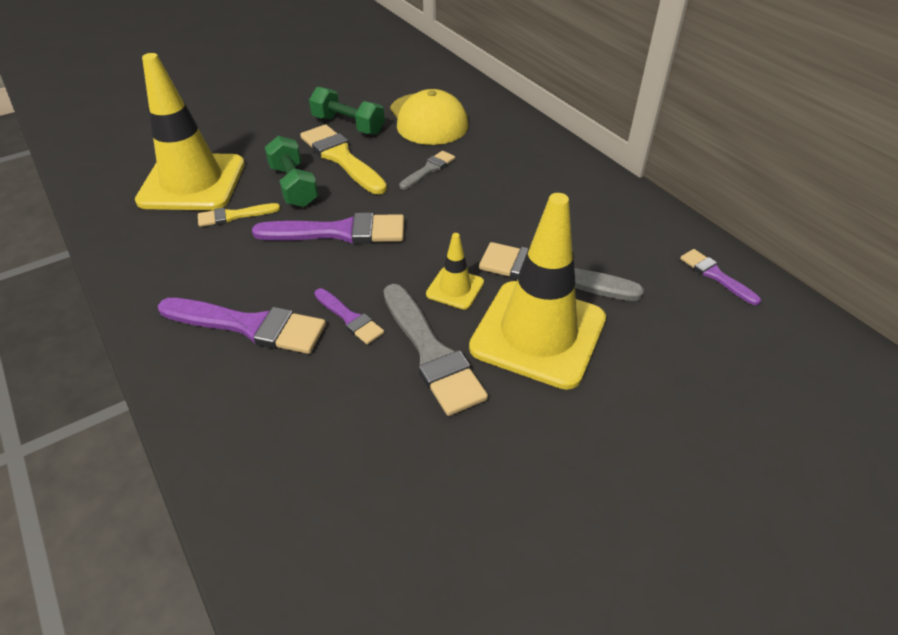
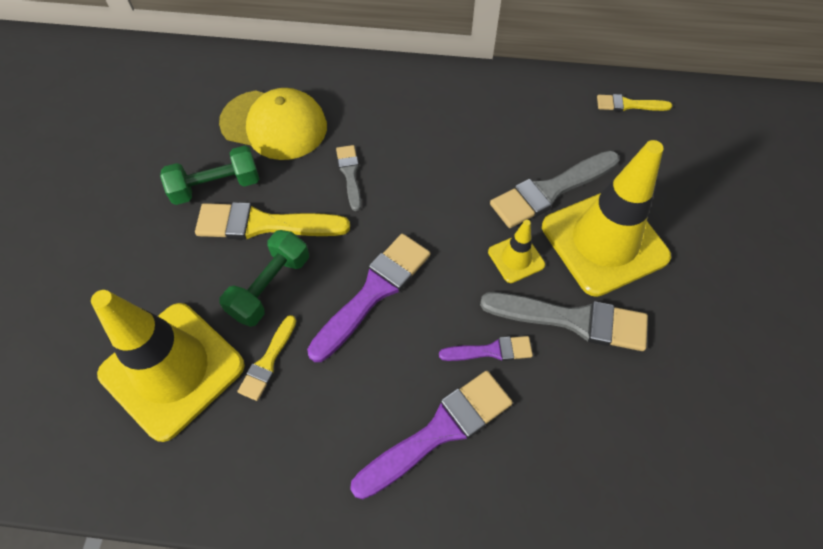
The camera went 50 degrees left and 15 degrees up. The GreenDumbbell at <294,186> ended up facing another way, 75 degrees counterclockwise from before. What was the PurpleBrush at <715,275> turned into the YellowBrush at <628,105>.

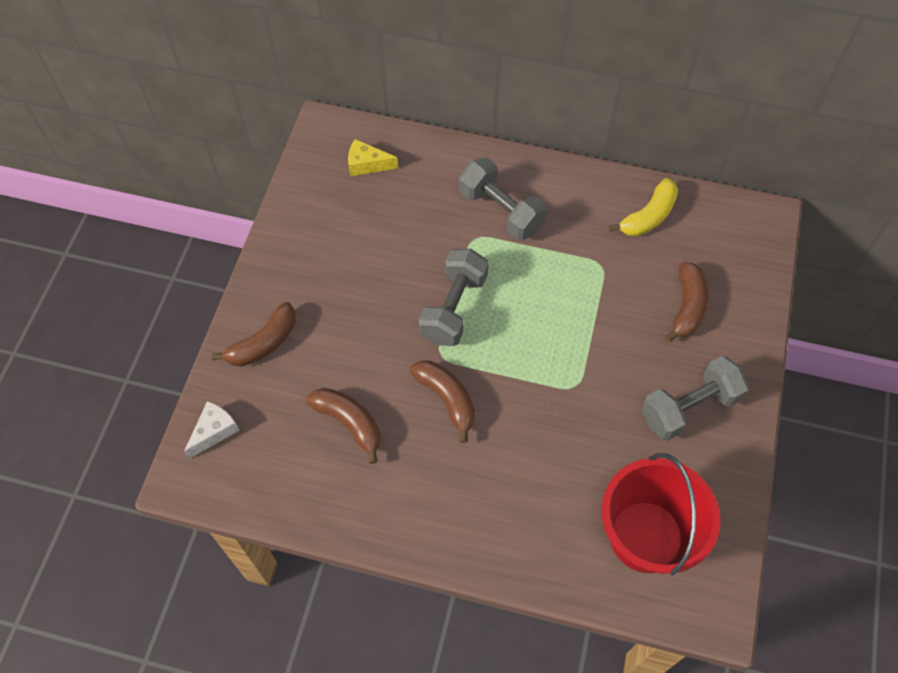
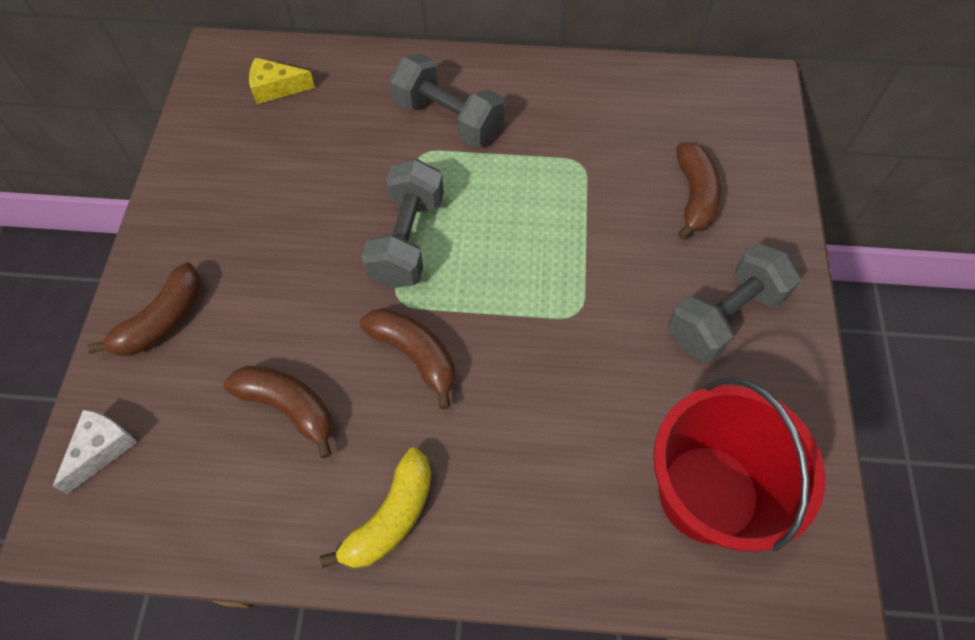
The camera went 10 degrees left and 0 degrees up. The YellowBanana ended up elsewhere, having gone from <648,216> to <391,517>.

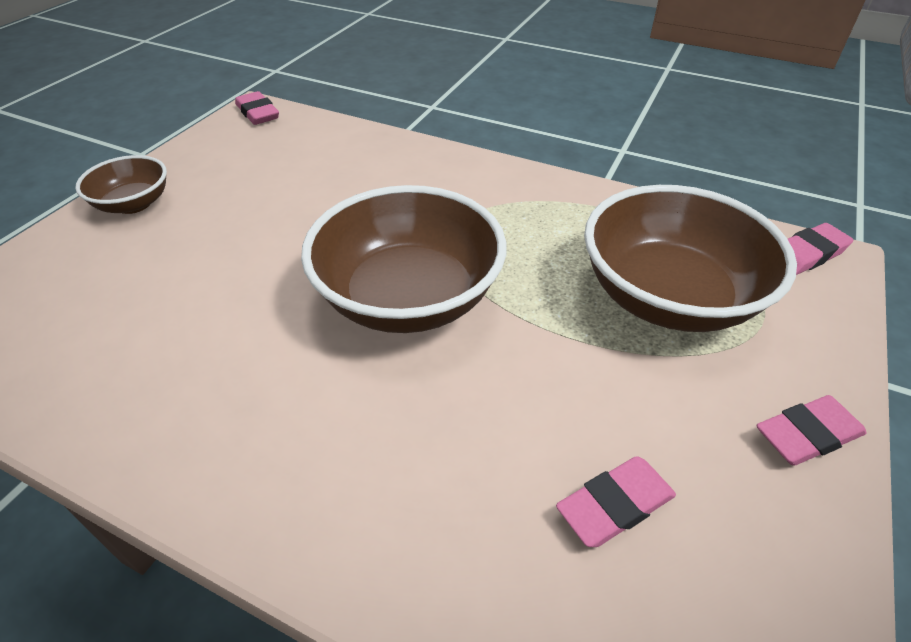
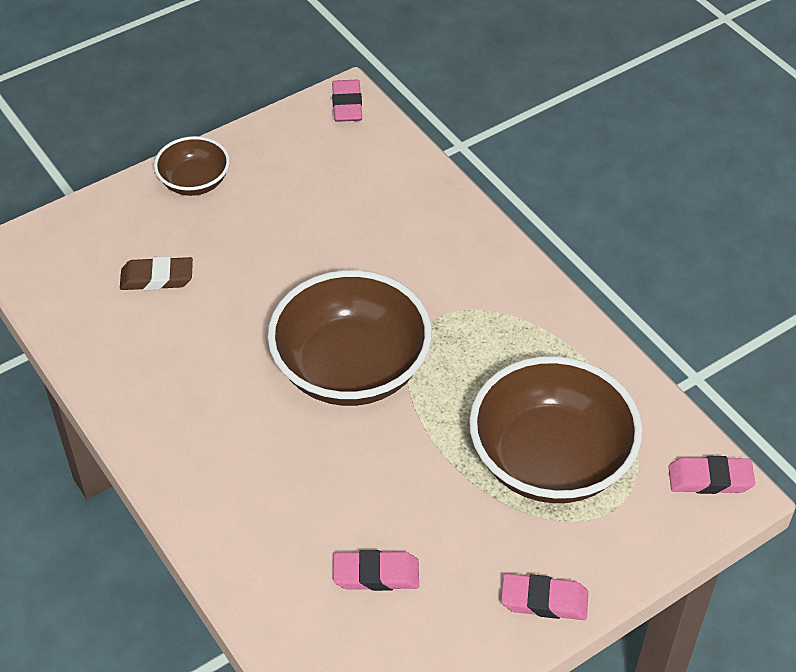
The camera went 30 degrees right and 5 degrees up. The second view gained the BrownEraser at <157,278>.

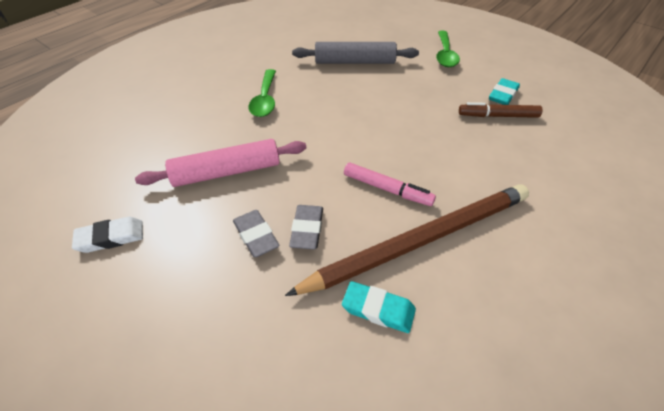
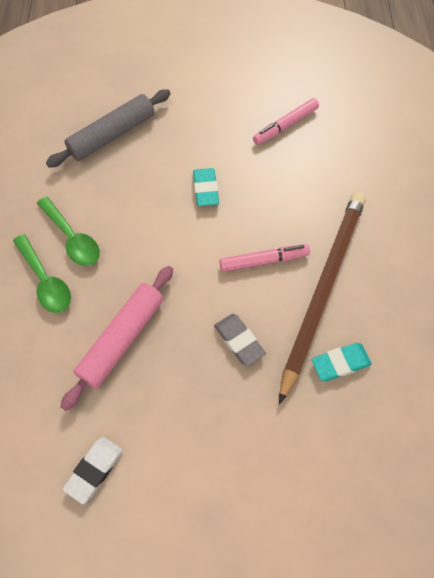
The camera went 40 degrees left and 15 degrees up. The GreenSpoon ended up elsewhere, having gone from <445,54> to <45,280>. The TurquoiseEraser ended up elsewhere, having gone from <503,95> to <205,189>. What was the BrownMarker at <498,116> turned into the PinkMarker at <285,126>. The second view lost the GreyEraser at <256,236>.

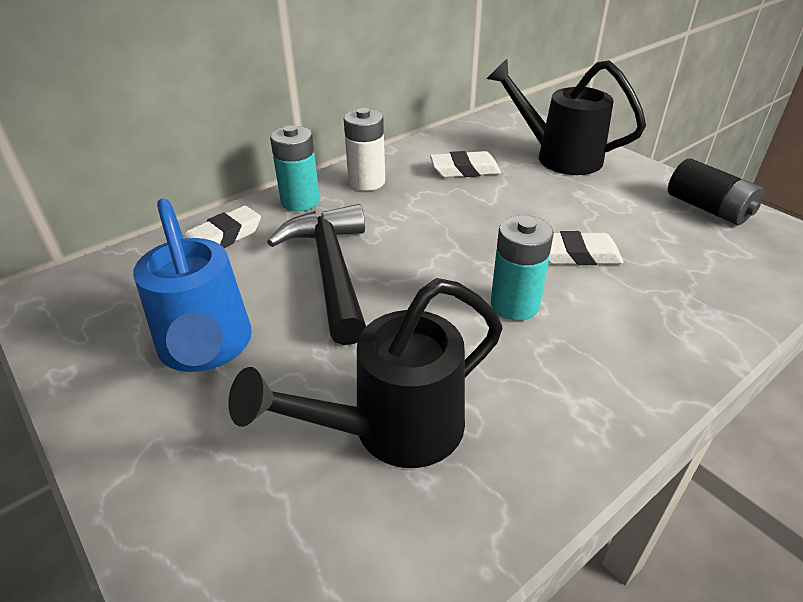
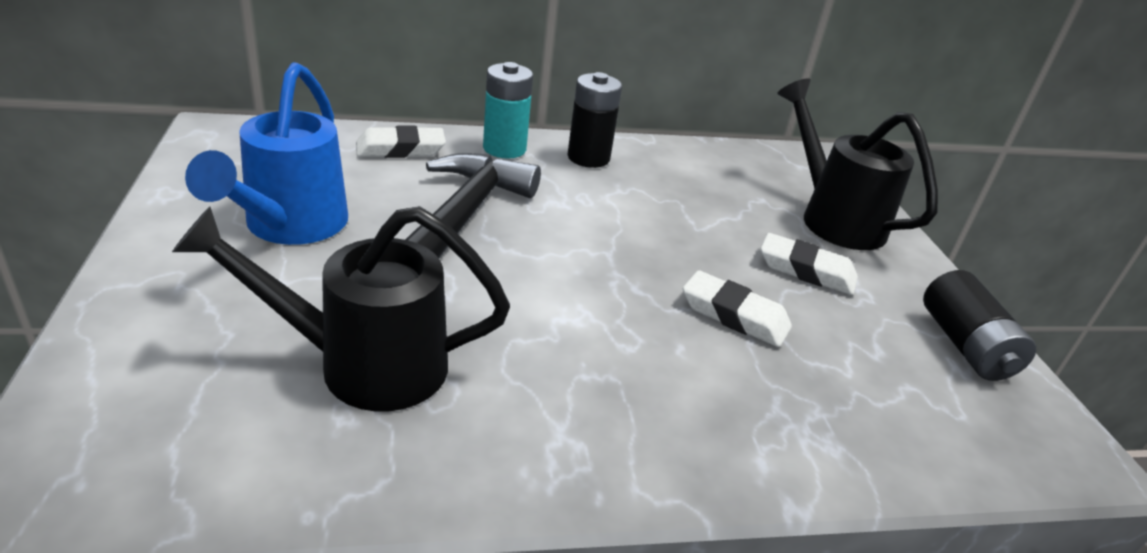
The camera went 25 degrees right and 5 degrees down. What was the WhiteBattery at <367,182> turned into the BlackBattery at <588,158>. The WhiteEraser ended up elsewhere, having gone from <465,170> to <806,271>. The second view lost the TurquoiseBattery at <514,305>.

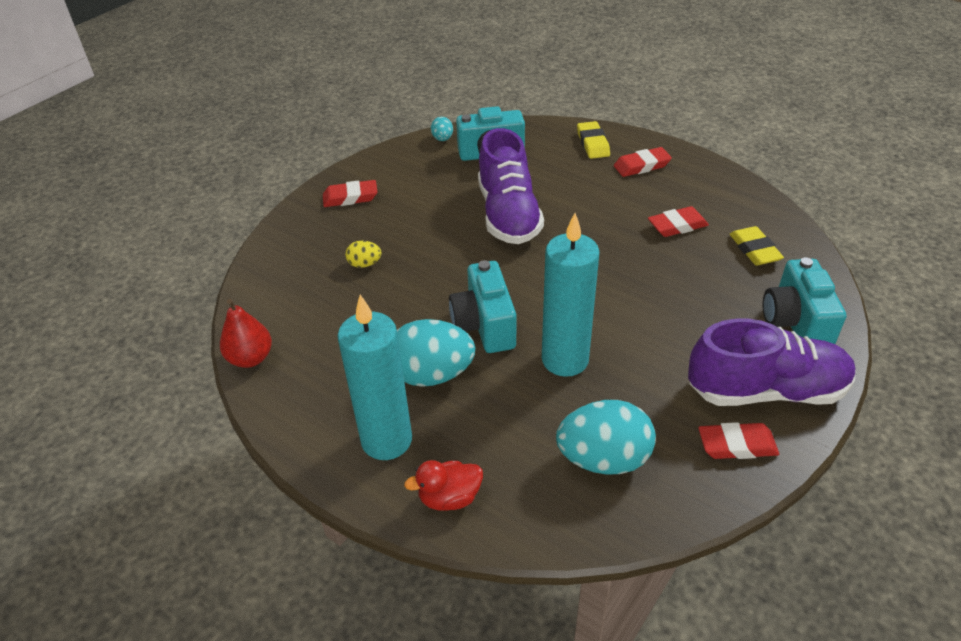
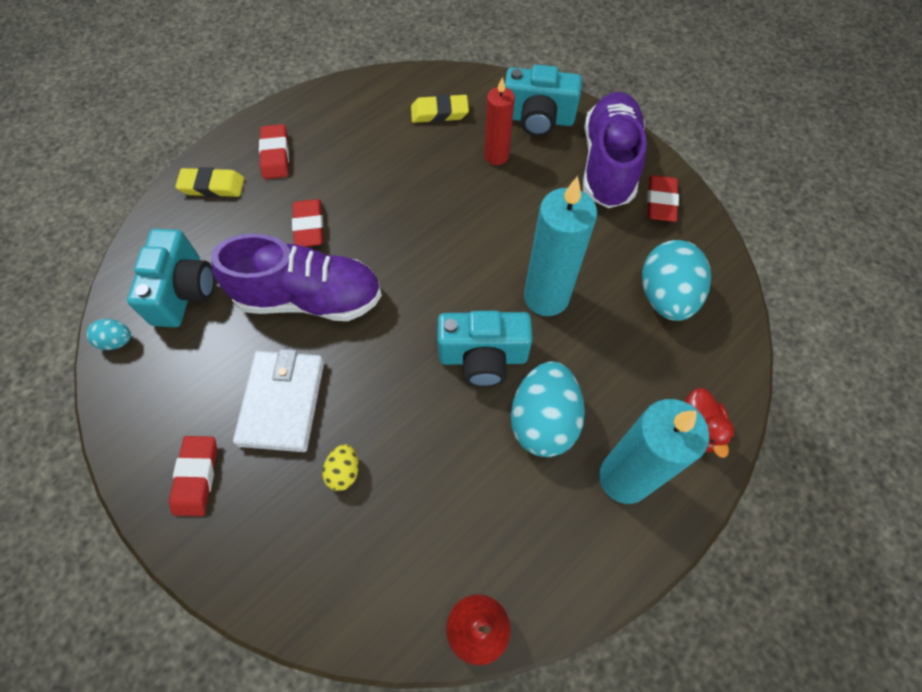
The camera went 80 degrees left and 20 degrees up. The RedEraser ended up elsewhere, having gone from <677,225> to <309,226>. The second view gained the RedCandle at <496,156>. The second view gained the WhiteWallet at <282,402>.

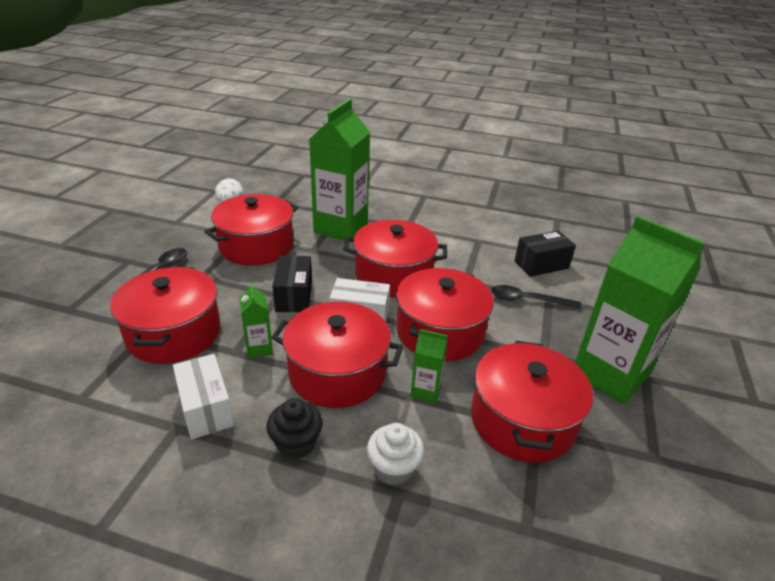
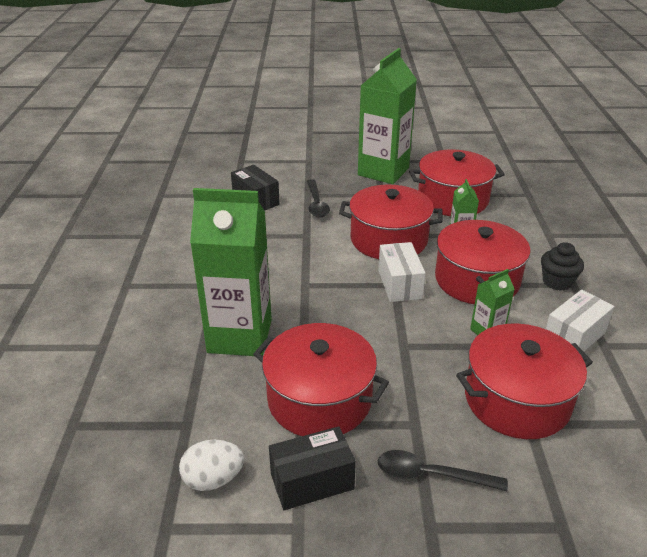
The camera went 105 degrees left and 0 degrees up. The second view lost the RedPot at <393,275>. The BlackBox ended up elsewhere, having gone from <294,296> to <312,481>. The second view lost the WhiteCupcake at <393,468>.

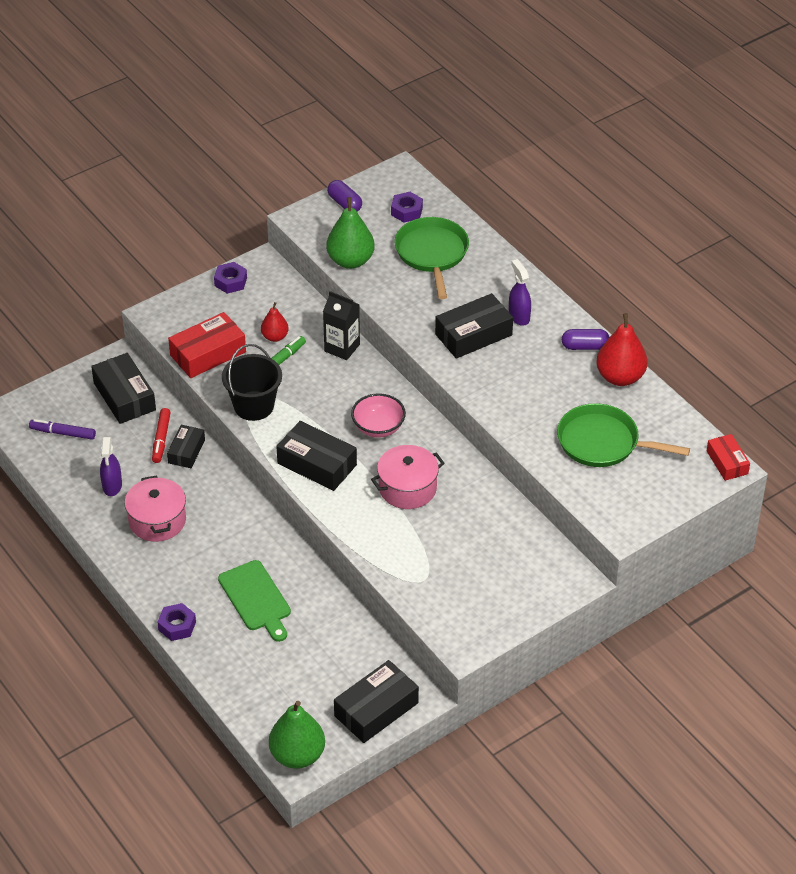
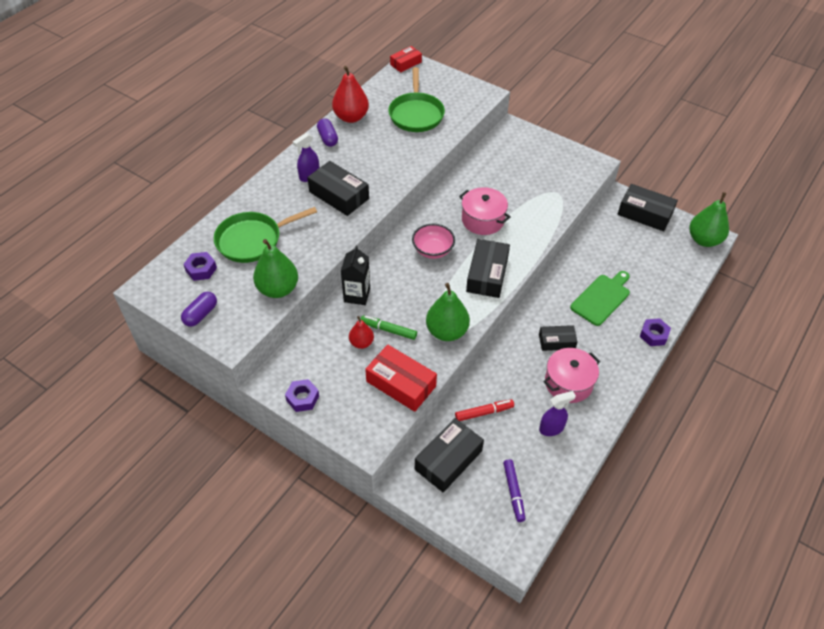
The camera went 110 degrees left and 5 degrees up. Where the BlackBucket stood at <254,406>, the GreenPear came to stand at <447,331>. The BlackBox ended up elsewhere, having gone from <186,451> to <556,341>.

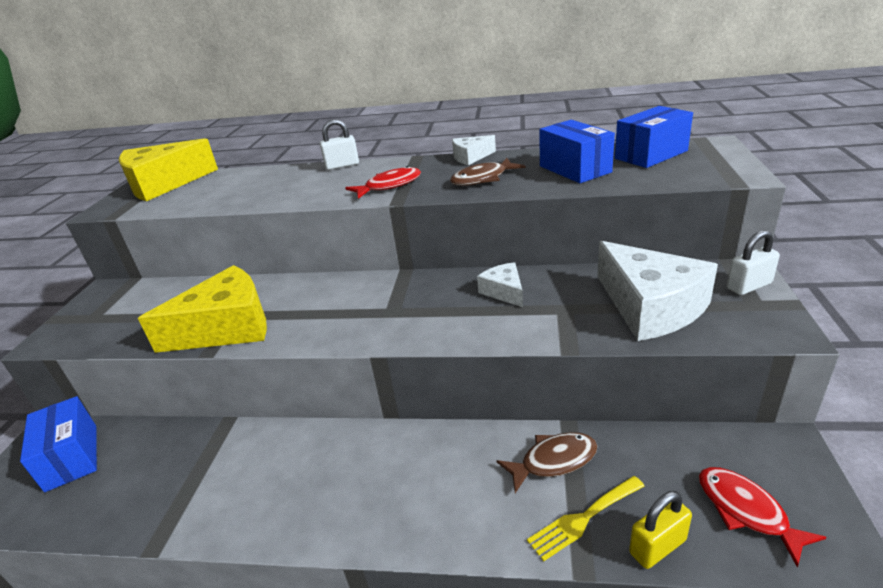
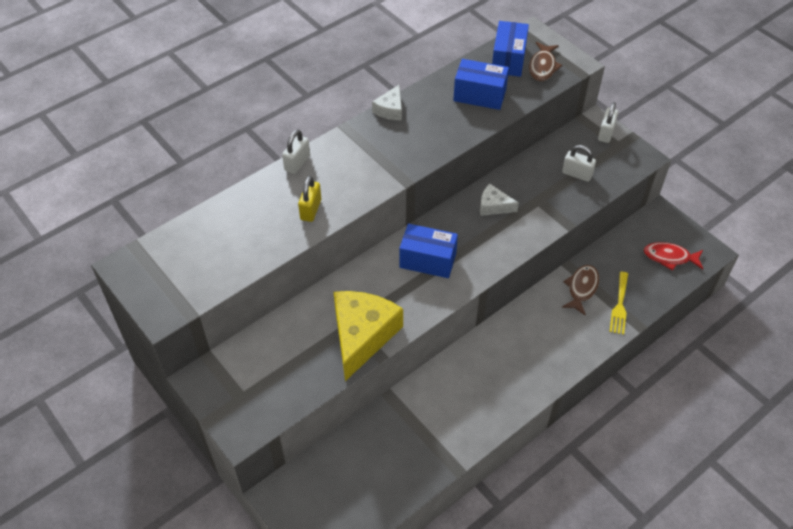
The camera went 50 degrees left and 20 degrees up. The second view lost the YellowCheese at <164,184>. The BrownFish ended up elsewhere, having gone from <483,179> to <542,67>. The second view lost the RedFish at <389,186>. Where the WhiteCheese stood at <650,307>, the WhitePadlock came to stand at <577,174>. The BlueBox ended up elsewhere, having gone from <72,457> to <427,260>. The YellowPadlock ended up elsewhere, having gone from <657,547> to <311,210>.

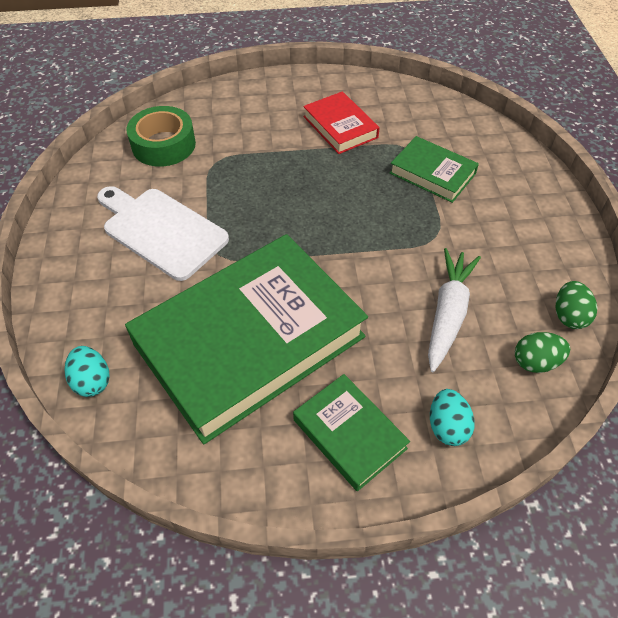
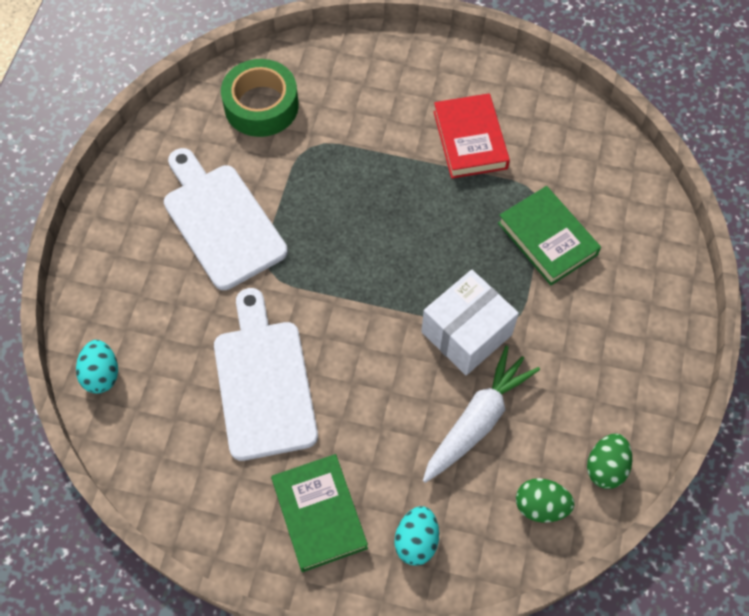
The camera went 20 degrees right and 10 degrees up. Where the GreenBook stood at <249,340>, the WhiteCuttingBoard came to stand at <263,382>. The second view gained the WhiteBox at <466,333>.

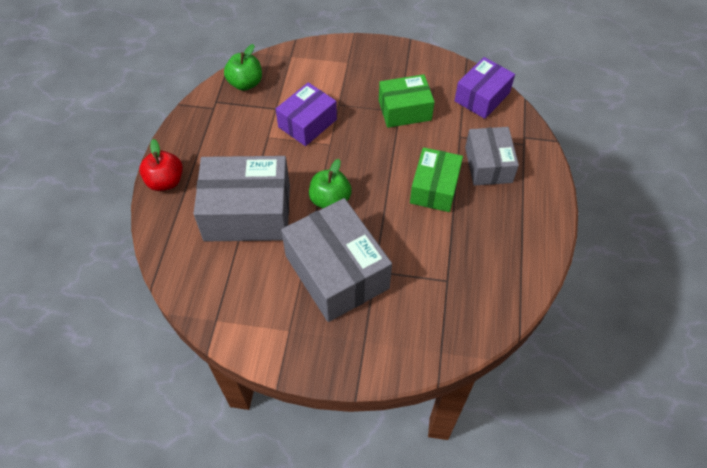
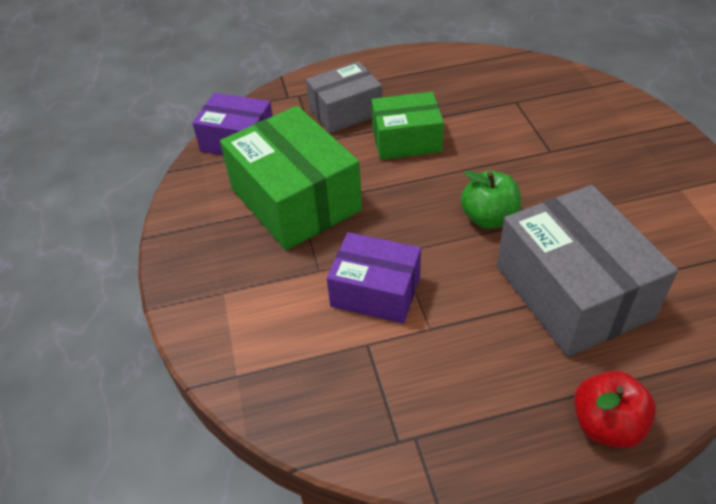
The camera went 110 degrees left and 10 degrees down. The second view lost the GreenApple at <245,83>. The size of the GreenBox at <404,110> changed by a factor of 1.62. The second view lost the GreyBox at <336,272>.

